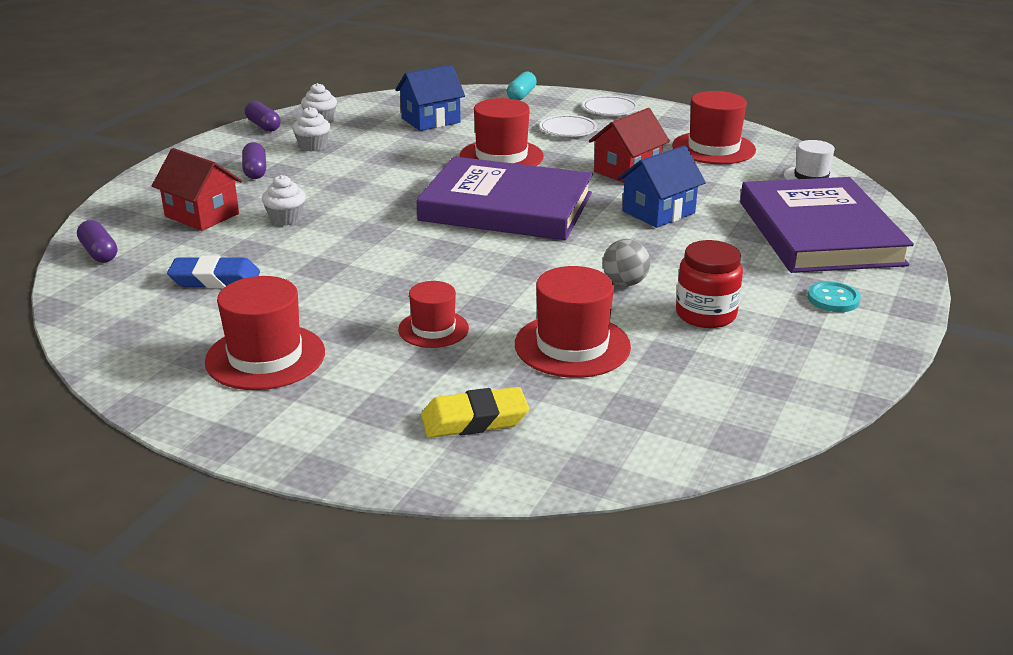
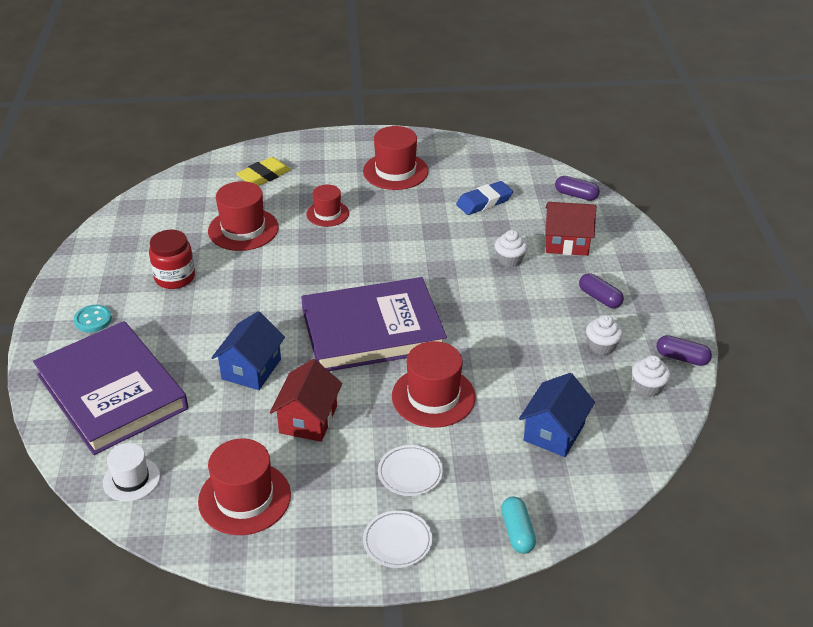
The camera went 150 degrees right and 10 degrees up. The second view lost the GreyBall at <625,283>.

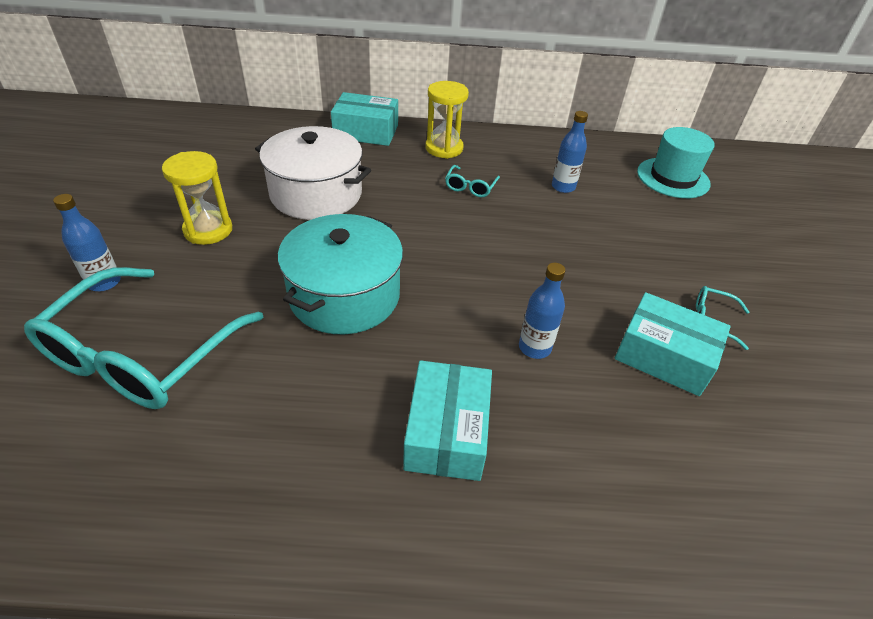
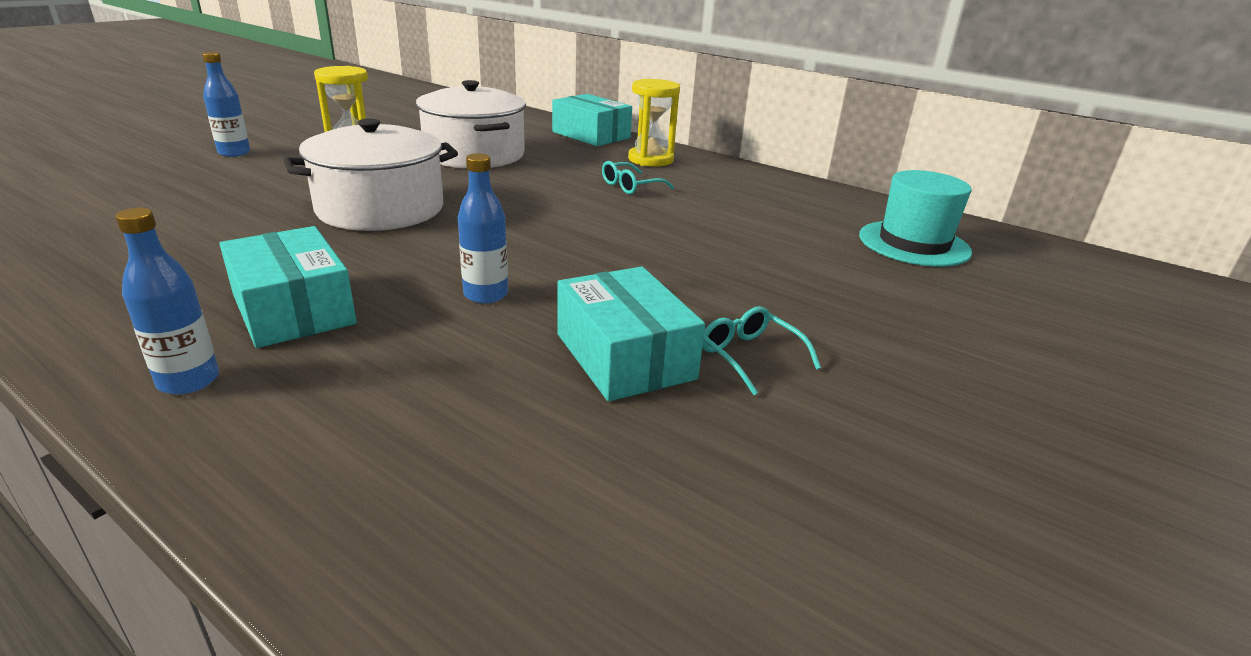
The camera went 35 degrees right and 15 degrees down. The BlueBottle ended up elsewhere, having gone from <563,187> to <188,381>. What was the TurquoisePot at <344,295> turned into the WhitePot at <380,209>. The second view lost the TurquoiseGlasses at <142,354>. The TurquoiseBox at <447,432> ended up facing another way, 75 degrees counterclockwise from before.

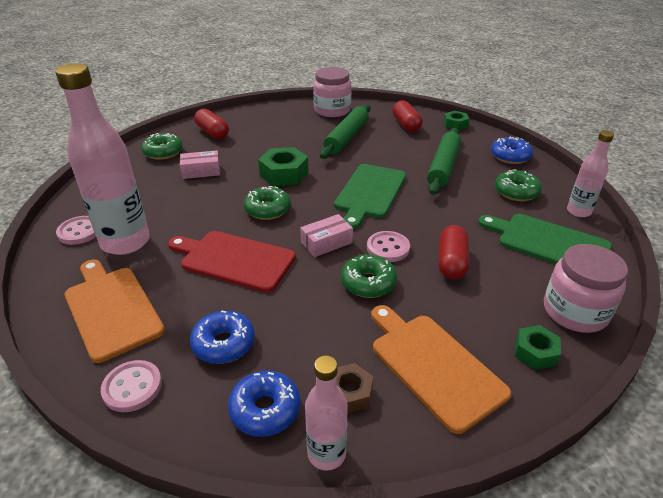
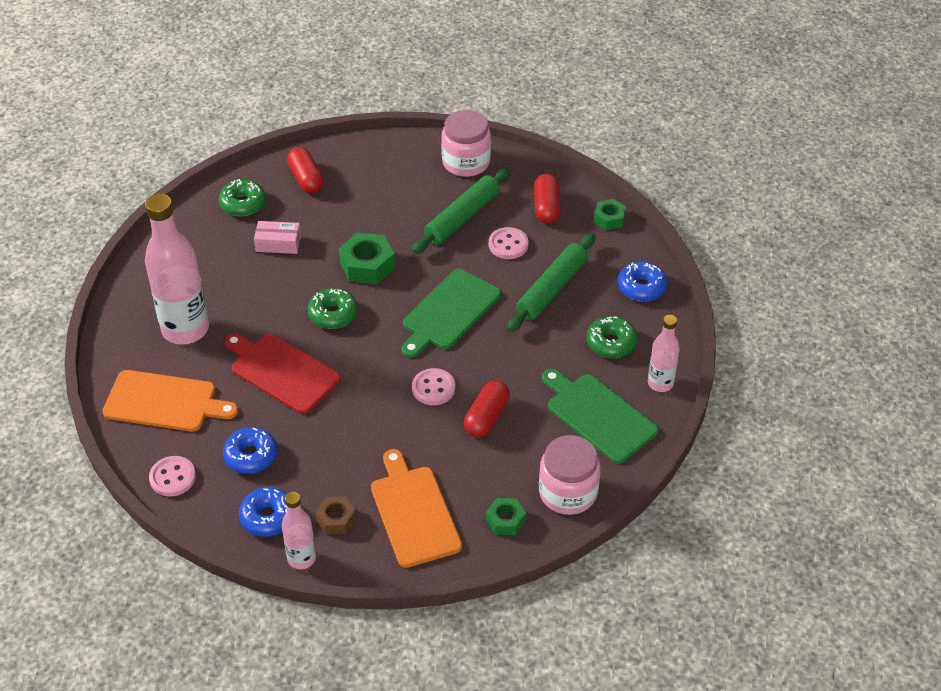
The camera went 15 degrees right and 10 degrees up. The second view lost the PinkBox at <326,242>. The PinkButton ended up elsewhere, having gone from <80,232> to <508,245>. The second view lost the GreenDonut at <368,283>. The OrangeCuttingBoard at <112,309> ended up facing another way, 120 degrees clockwise from before.

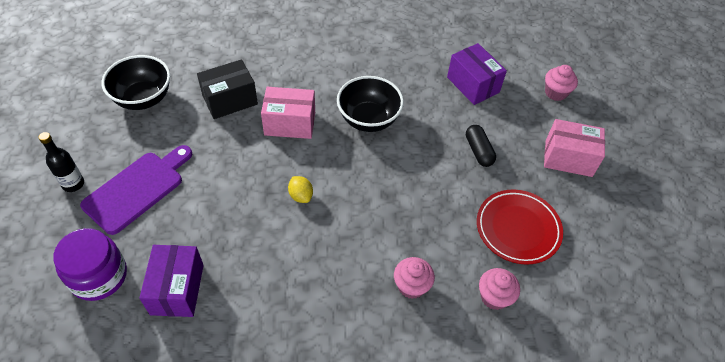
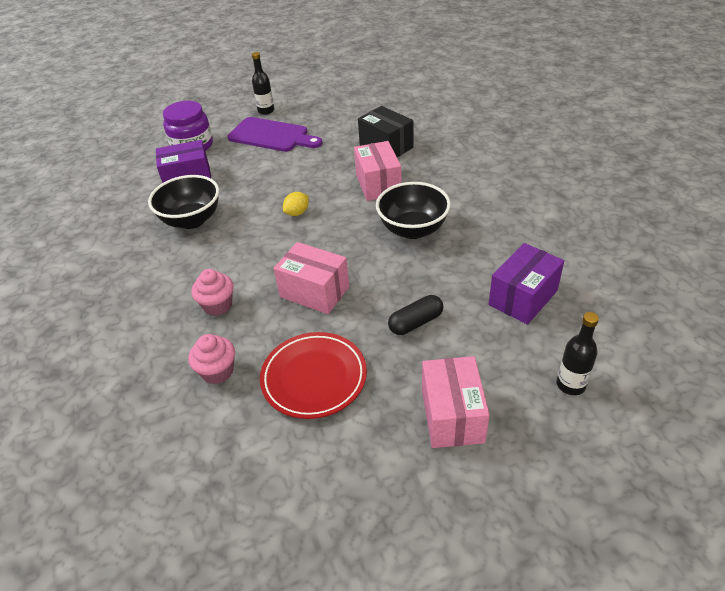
The camera went 80 degrees right and 10 degrees down. The BlackBowl ended up elsewhere, having gone from <143,99> to <192,220>. Where the PinkCupcake stood at <555,93>, the BlackBottle came to stand at <571,385>. The second view gained the PinkBox at <314,292>.

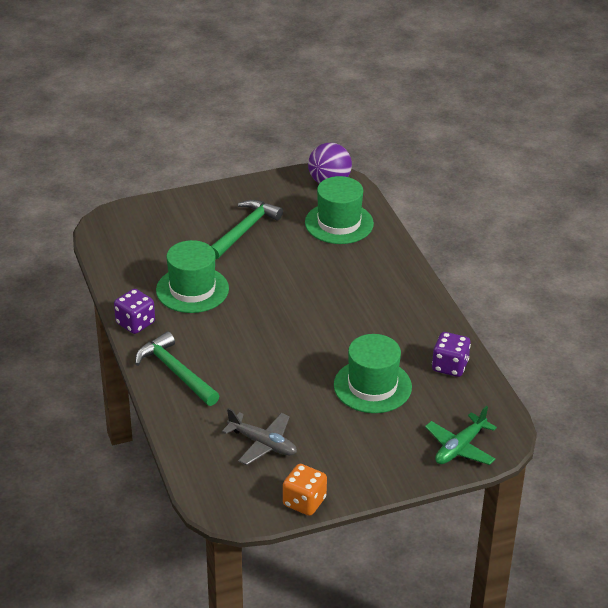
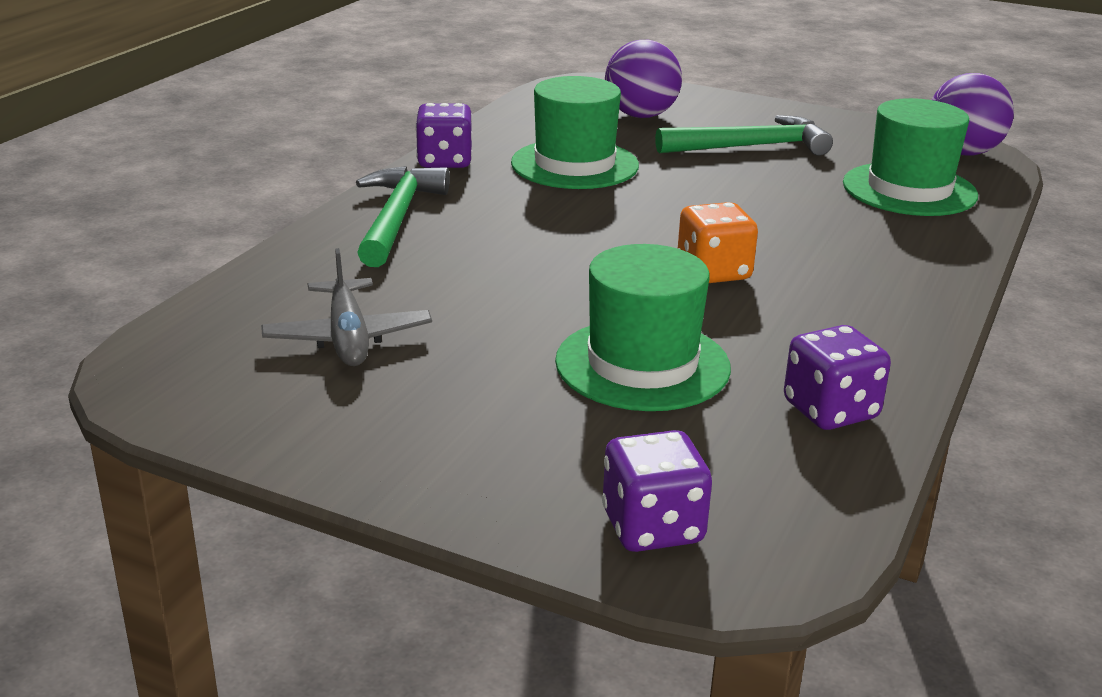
The camera went 45 degrees right and 10 degrees down. Where the GreenPlane stood at <460,447>, the PurpleDice came to stand at <652,527>. The OrangeDice ended up elsewhere, having gone from <304,502> to <713,272>. The second view gained the PurpleBall at <641,115>.

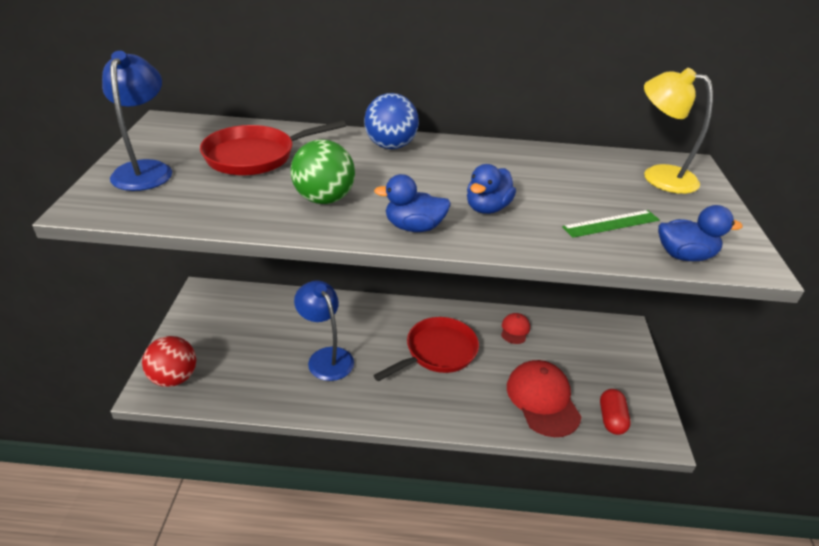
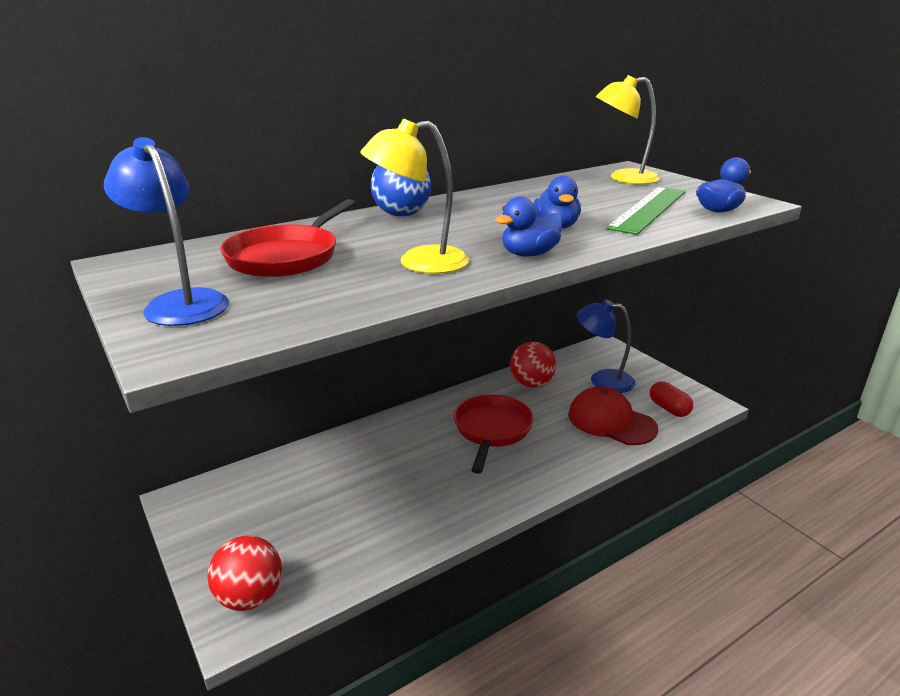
The camera went 35 degrees left and 10 degrees down. Where the GreenBall stood at <324,199>, the YellowLamp came to stand at <419,262>. The size of the GreenRuler at <611,224> changed by a factor of 1.71. The BlueLamp ended up elsewhere, having gone from <326,357> to <602,380>. Where the RedCap stood at <515,330>, the RedBall came to stand at <531,384>.

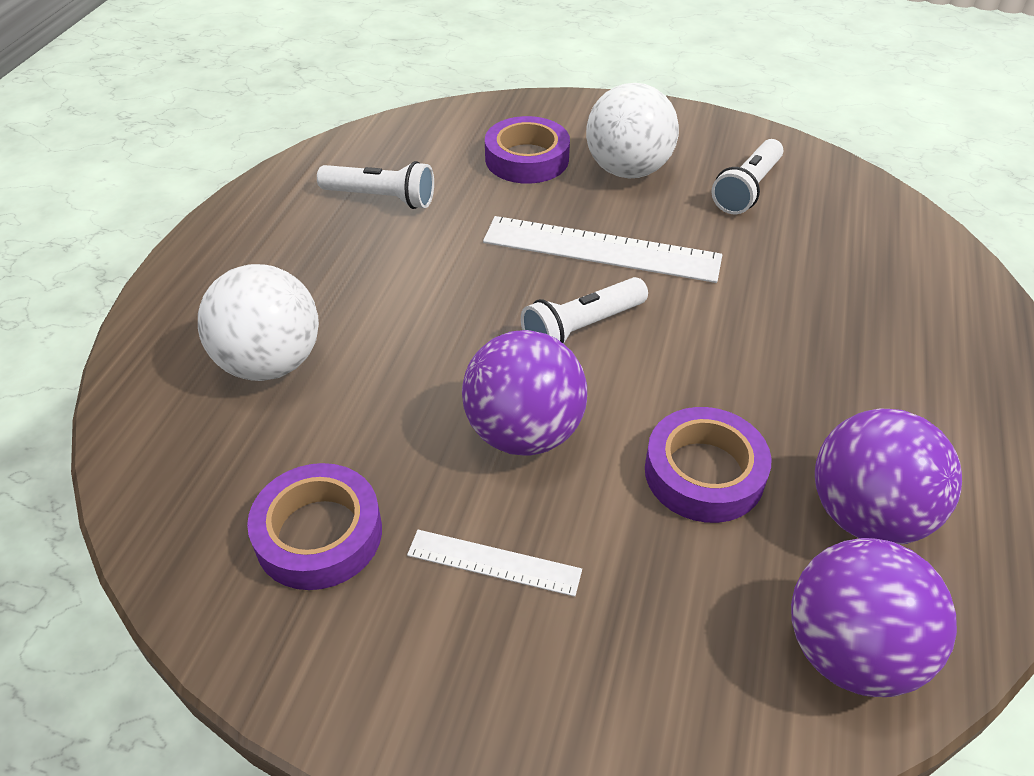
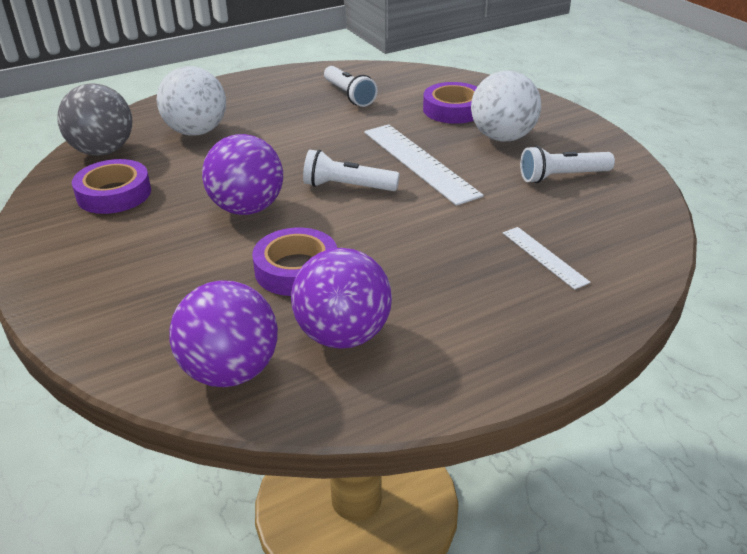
The camera went 45 degrees right and 10 degrees down. The WhiteRuler ended up elsewhere, having gone from <494,562> to <544,257>. The second view gained the GreyBall at <103,151>.

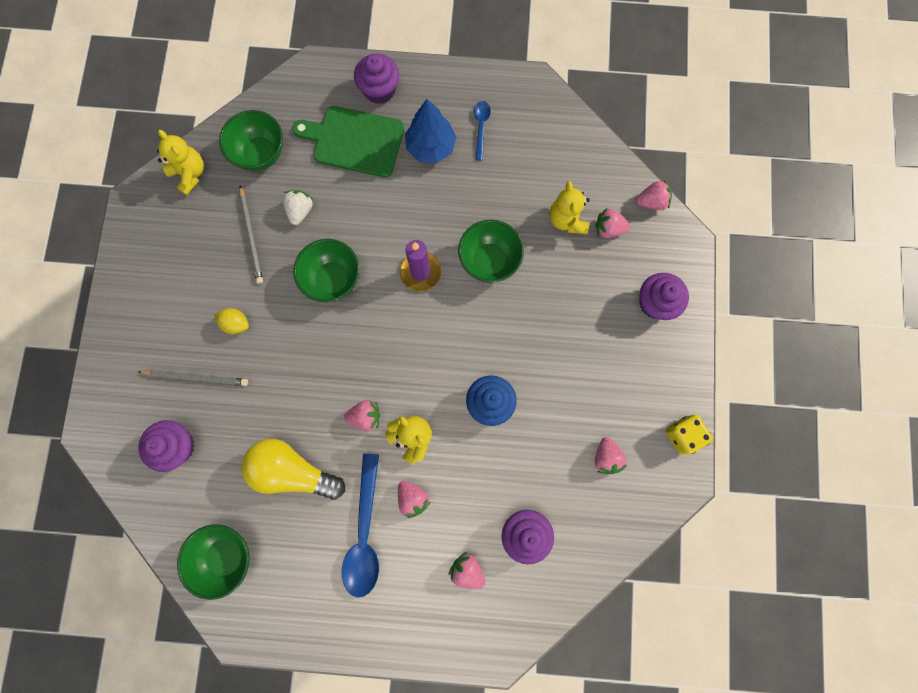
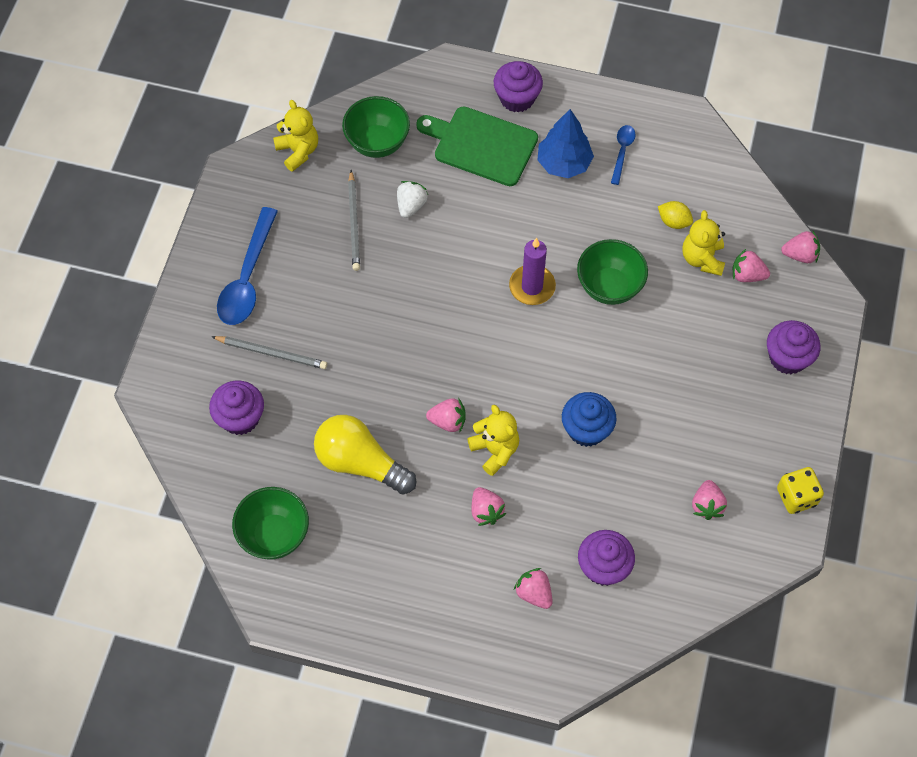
The camera went 10 degrees right and 15 degrees down. The second view lost the GreenBowl at <332,279>. The YellowLemon ended up elsewhere, having gone from <236,324> to <674,222>. The BlueSpoon ended up elsewhere, having gone from <364,533> to <247,278>.

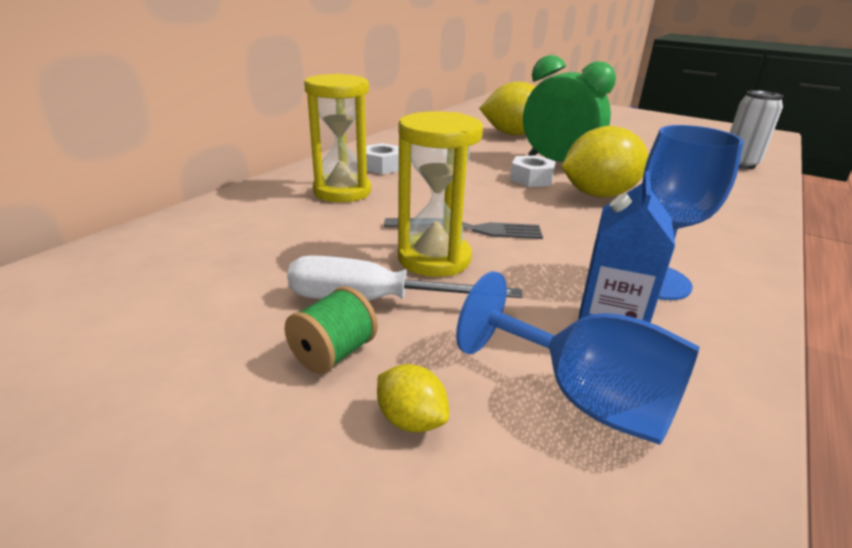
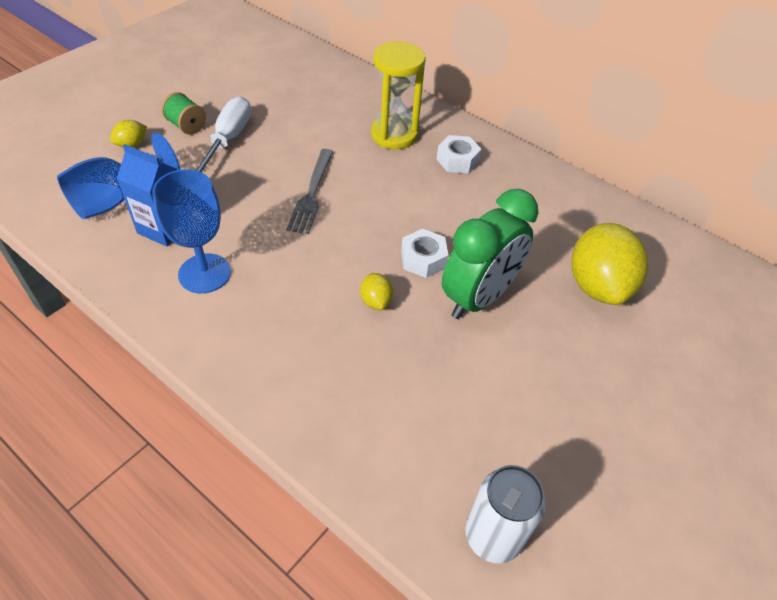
The camera went 95 degrees right and 20 degrees up. The second view lost the YellowHourglass at <434,259>. The size of the YellowLemon at <598,195> changed by a factor of 0.45.

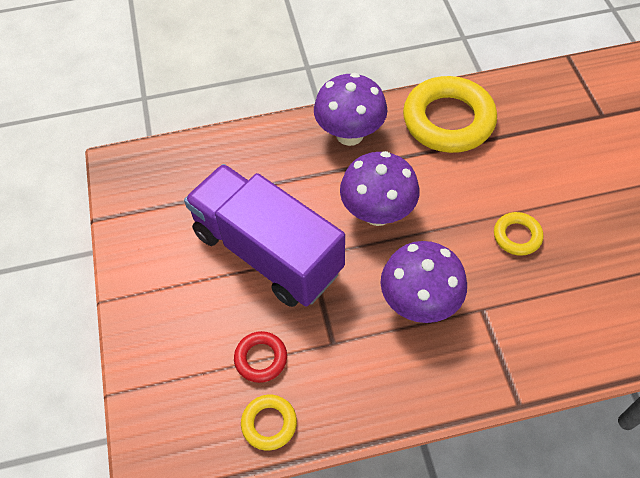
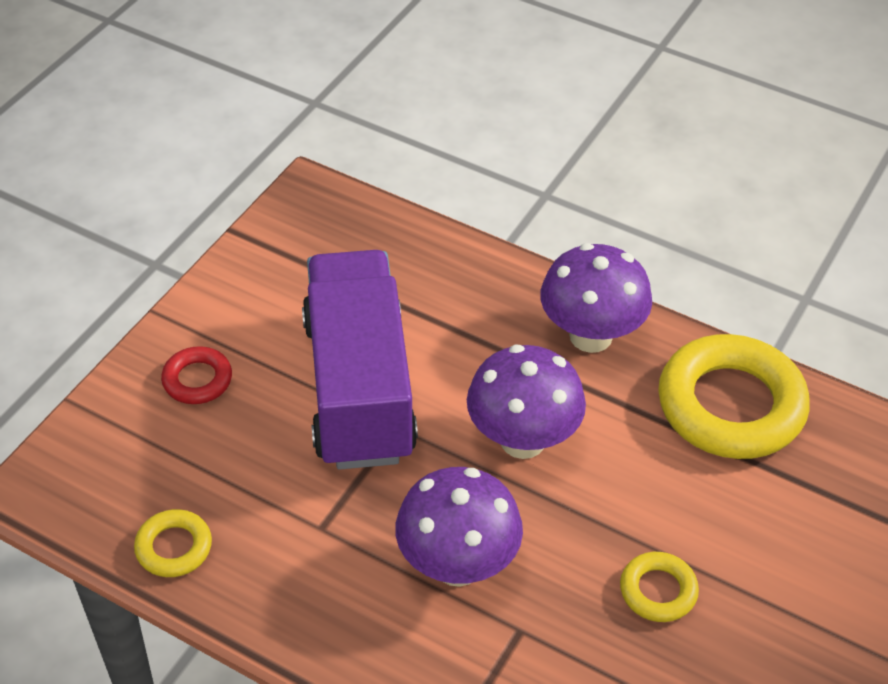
The camera went 40 degrees right and 10 degrees down. The RedRing ended up elsewhere, having gone from <261,358> to <197,380>.

